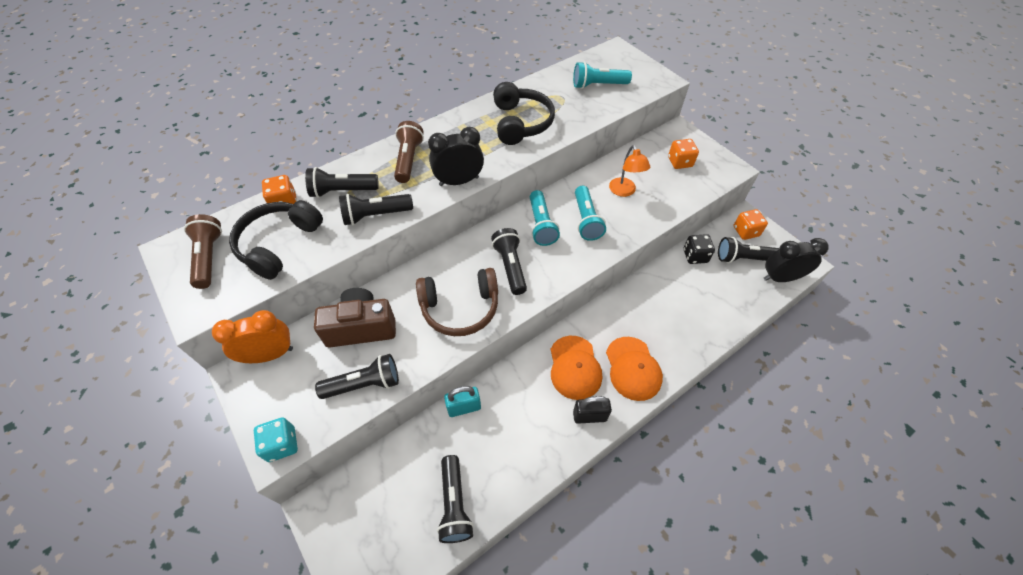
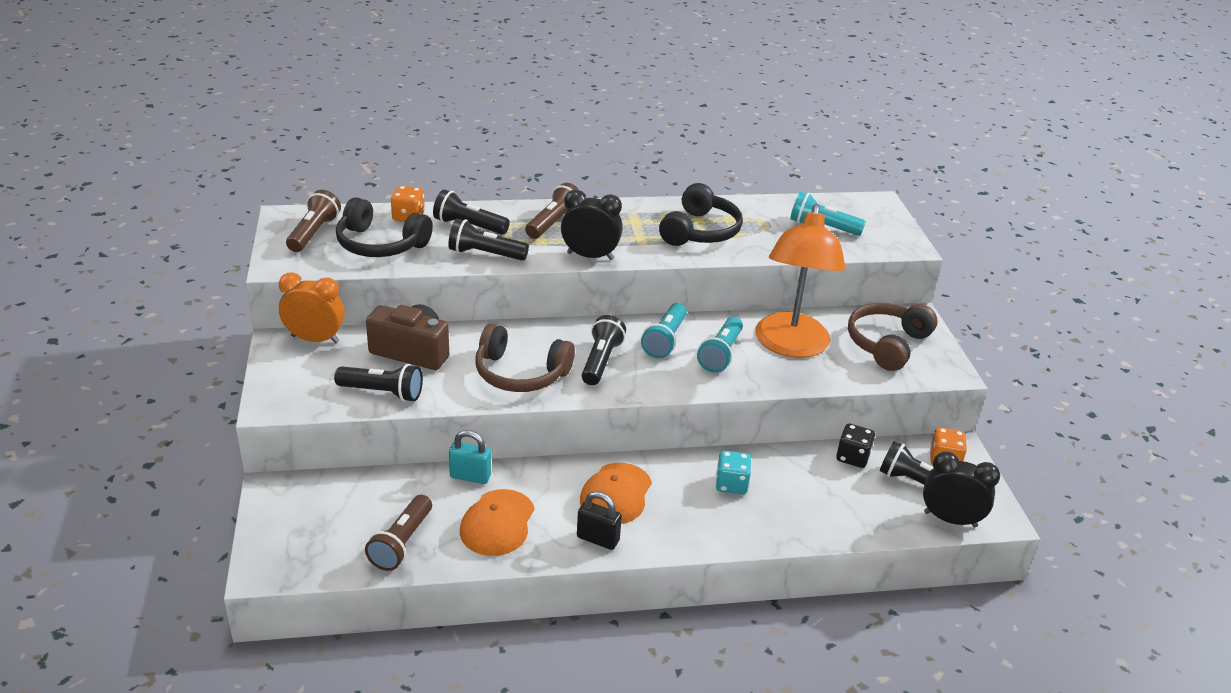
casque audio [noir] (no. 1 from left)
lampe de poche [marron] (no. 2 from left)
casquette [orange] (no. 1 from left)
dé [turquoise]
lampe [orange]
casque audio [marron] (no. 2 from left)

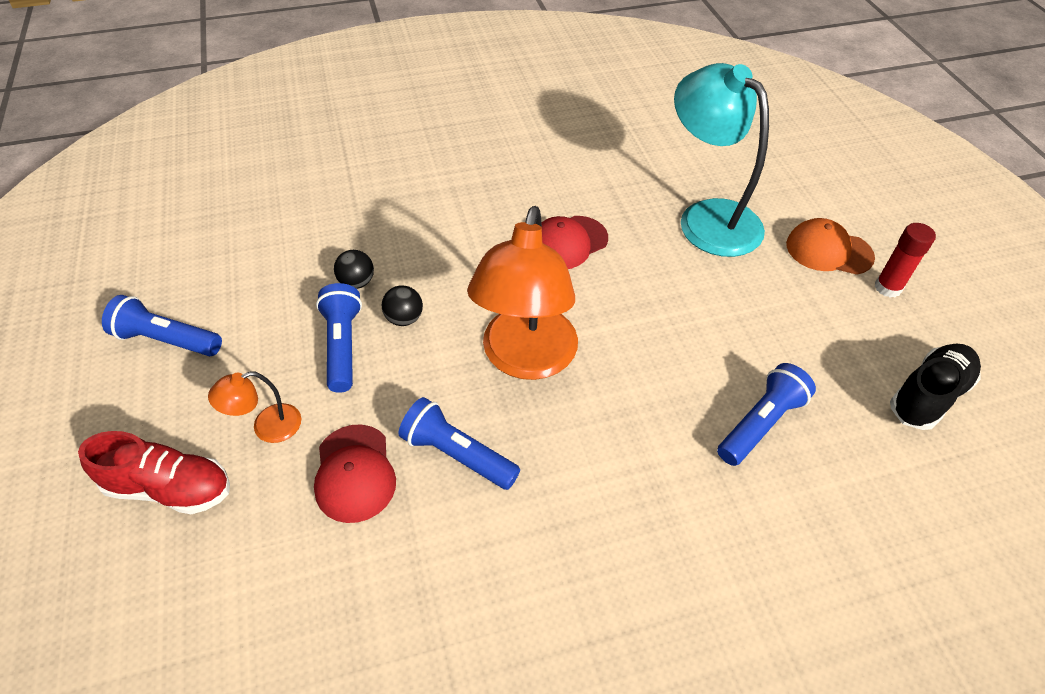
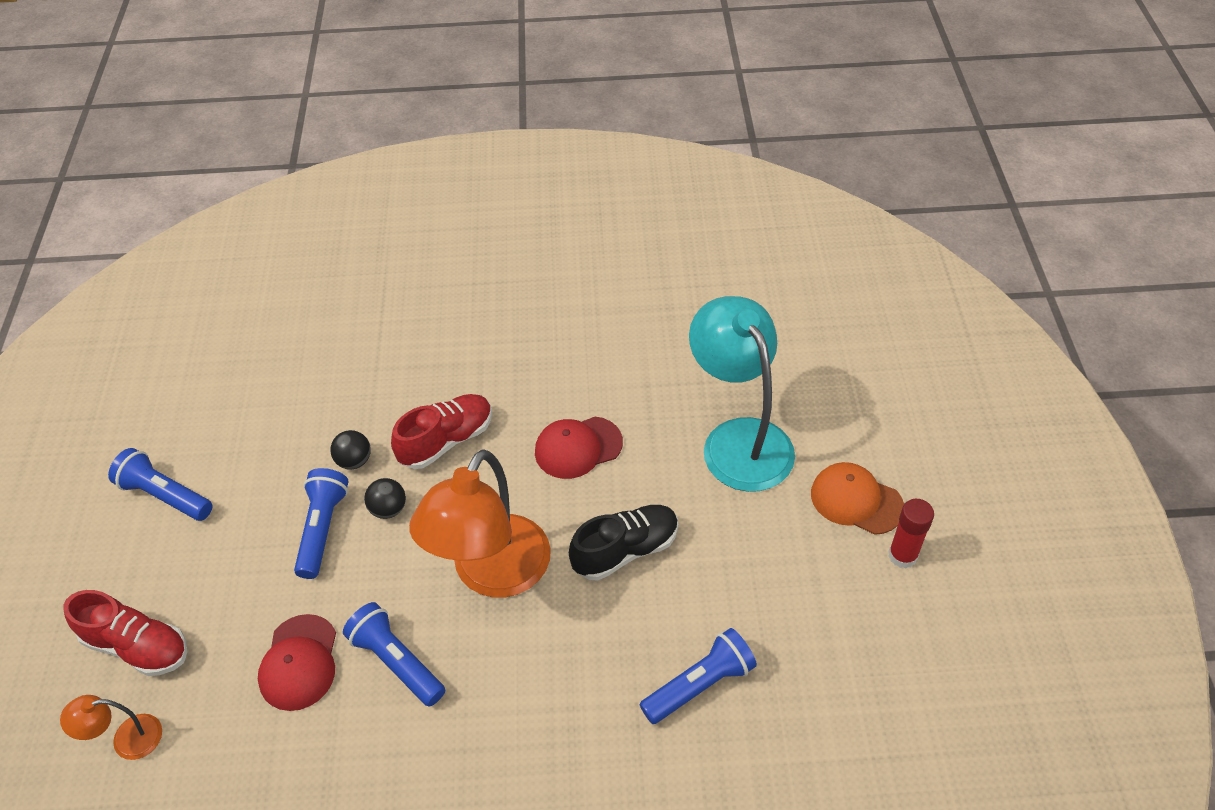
lampe [orange] (no. 1 from left)
chaussure [rouge] (no. 2 from left)
chaussure [noir]

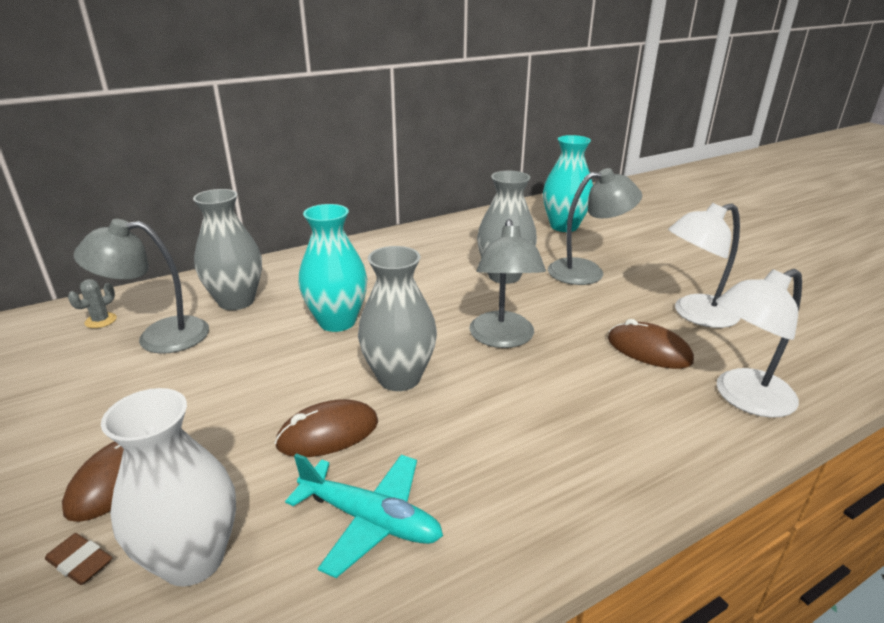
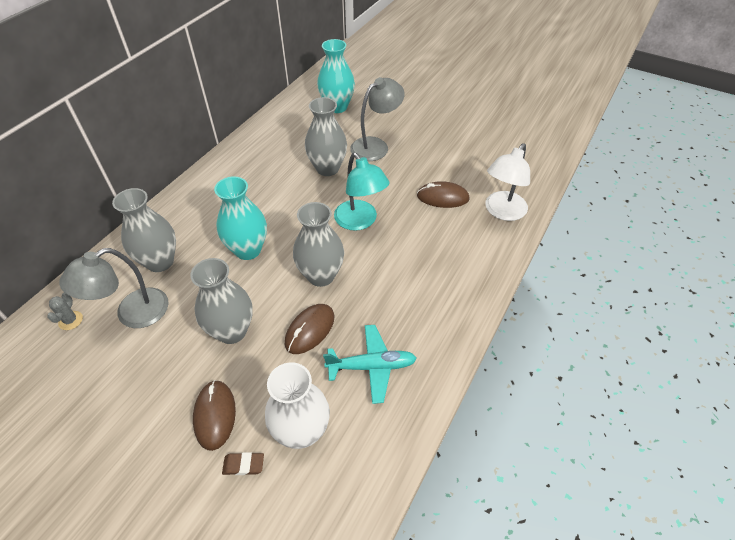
vase [gris] (no. 2 from left)
lampe [turquoise]
lampe [blanc] (no. 1 from left in the first image)

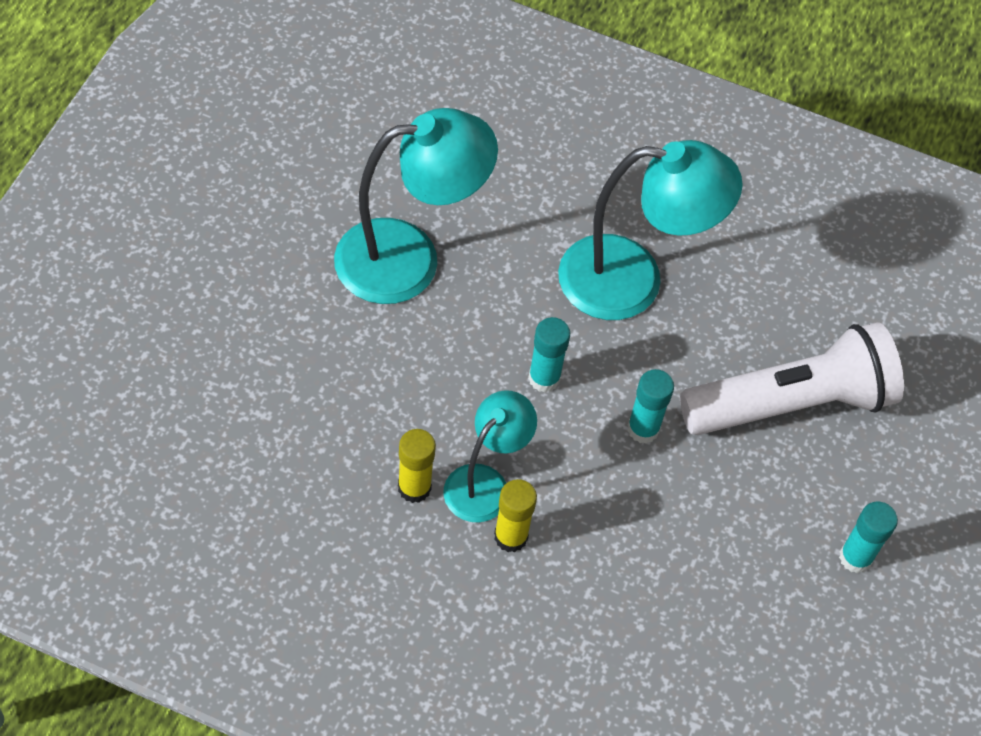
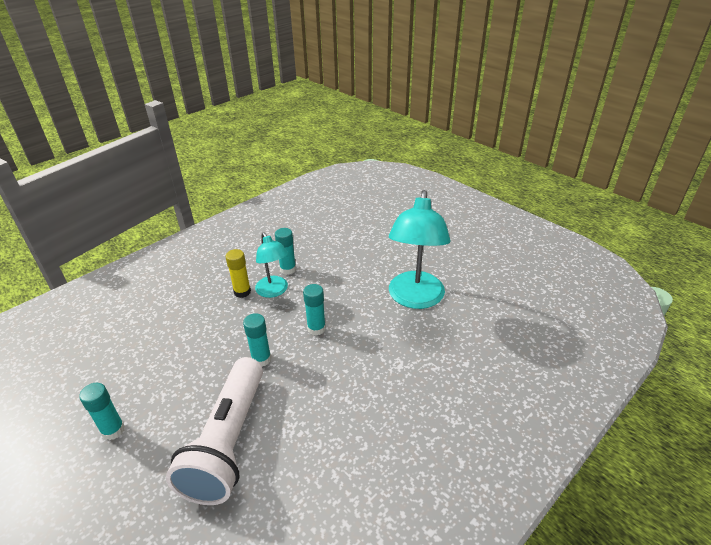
bâton de colle [turquoise] (no. 3 from left)
lampe [turquoise] (no. 3 from left in the first image)

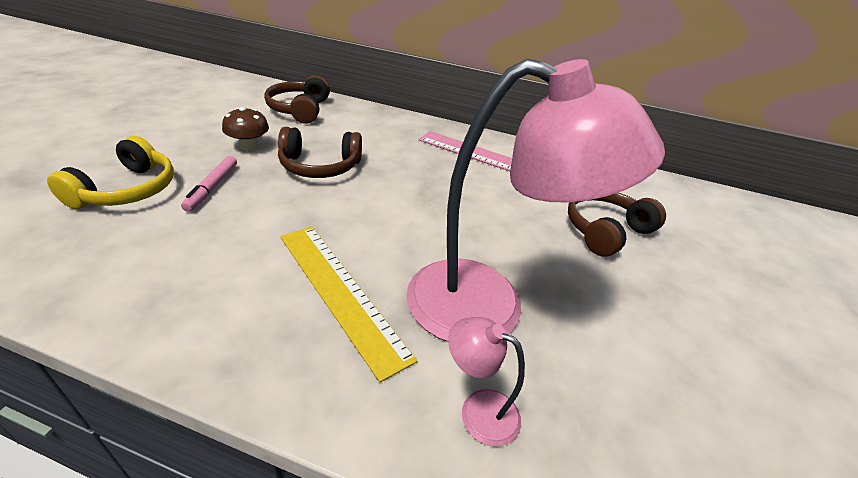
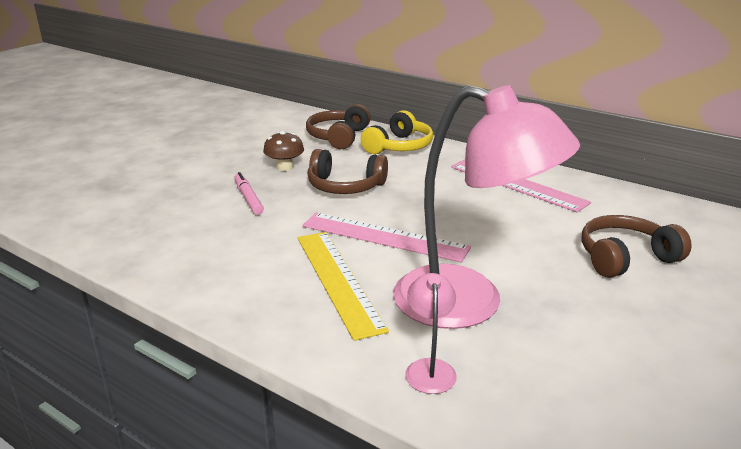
feutre [rose]
règle [rose] (no. 1 from left)
casque audio [jaune]
lampe [rose] (no. 1 from left)

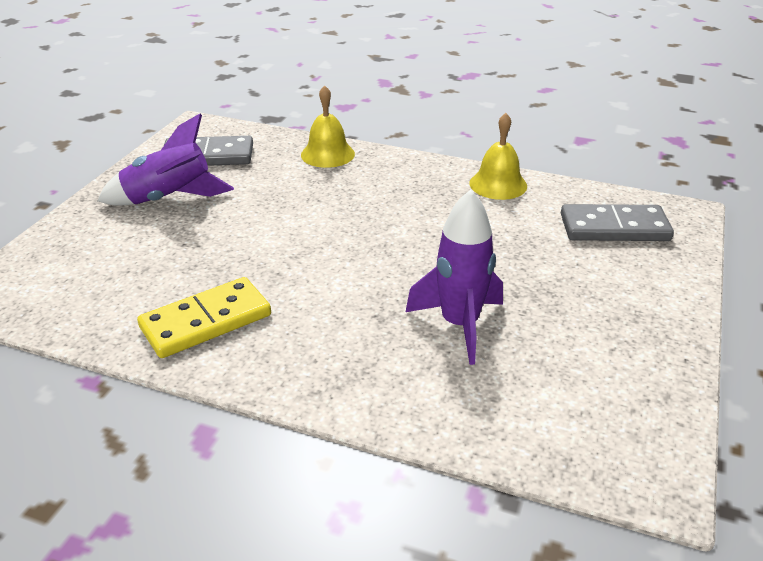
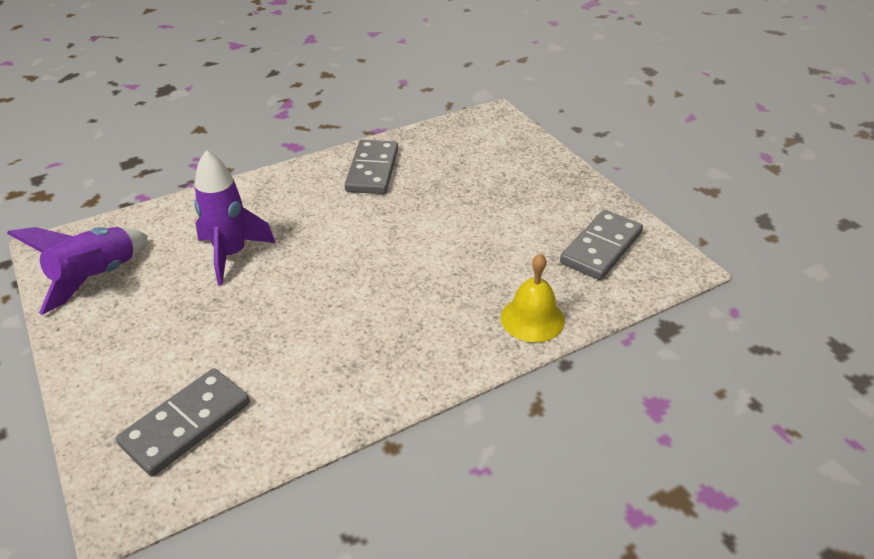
fusée [violet] (no. 1 from left)
domino [gris] (no. 2 from left)
cloche [jaune] (no. 2 from left in the first image)

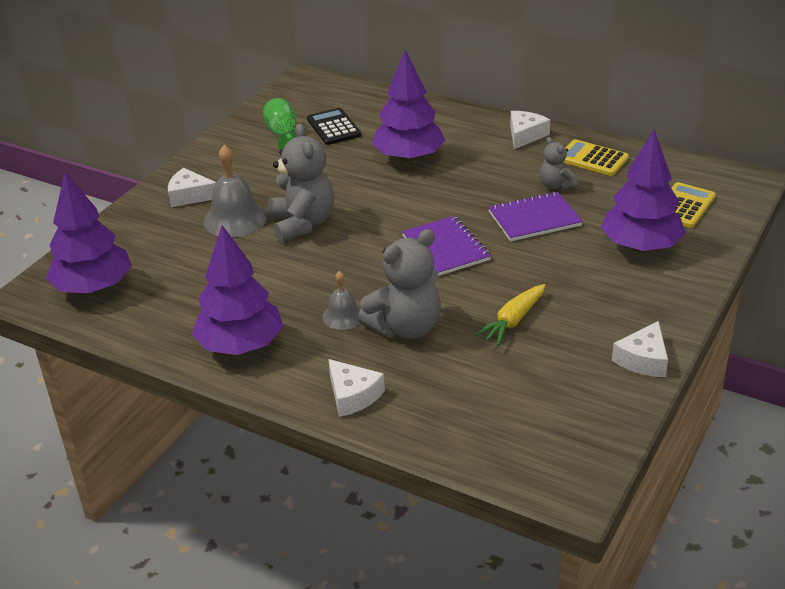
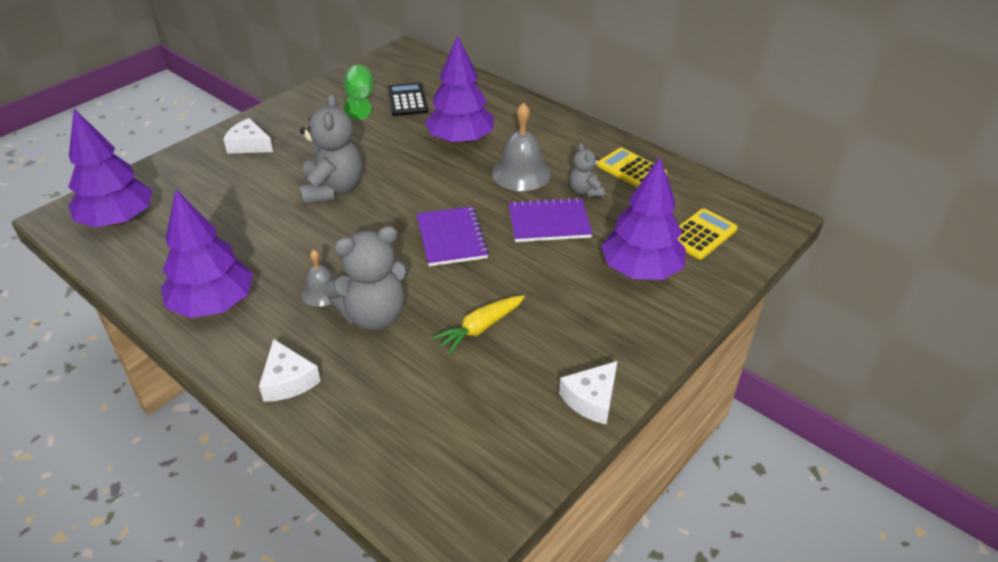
cloche [gris] (no. 2 from left)
fromage [blanc] (no. 3 from left in the first image)

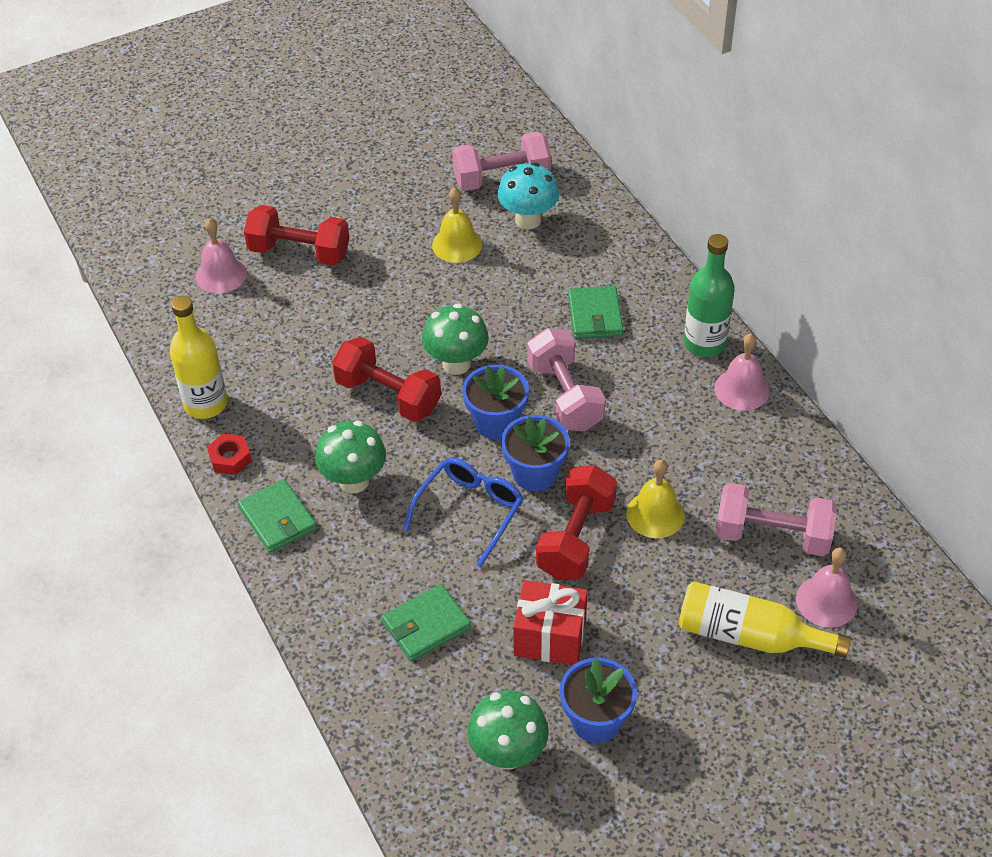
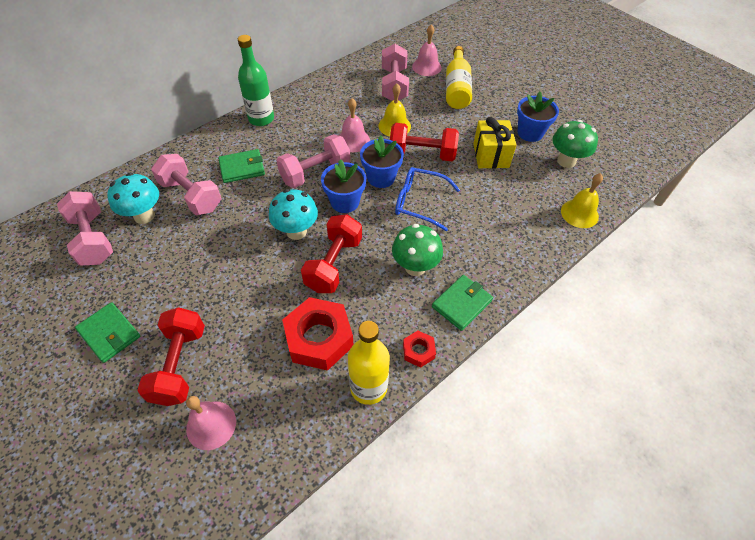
portefeuille [vert] (no. 1 from left)
haltère [rose] (no. 2 from left)
champignon [turquoise] (no. 2 from left)
écrou [rouge] (no. 1 from left)
cloche [rose] (no. 2 from left)
cadeau [jaune]
cloche [jaune] (no. 2 from left)

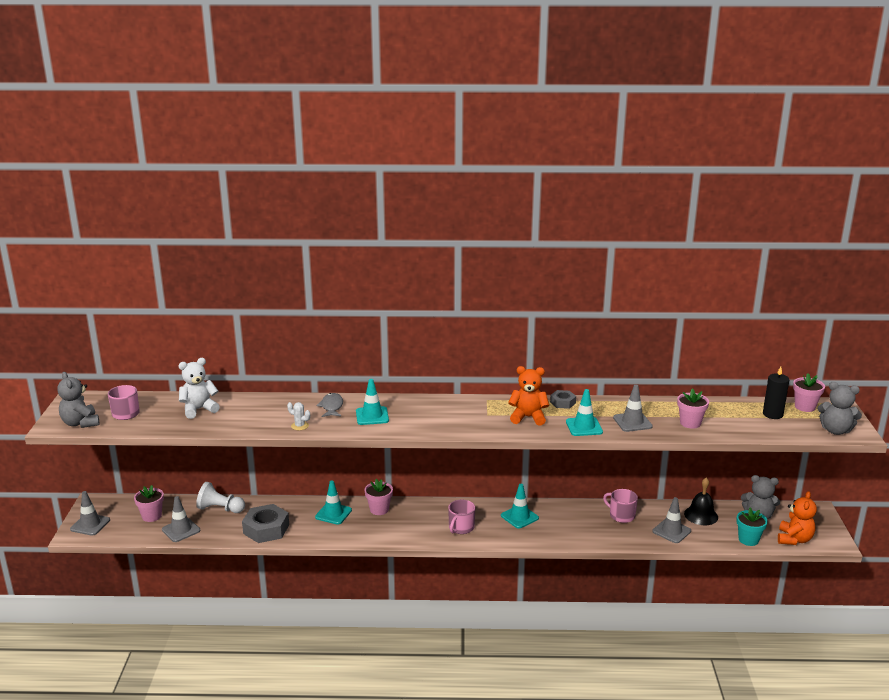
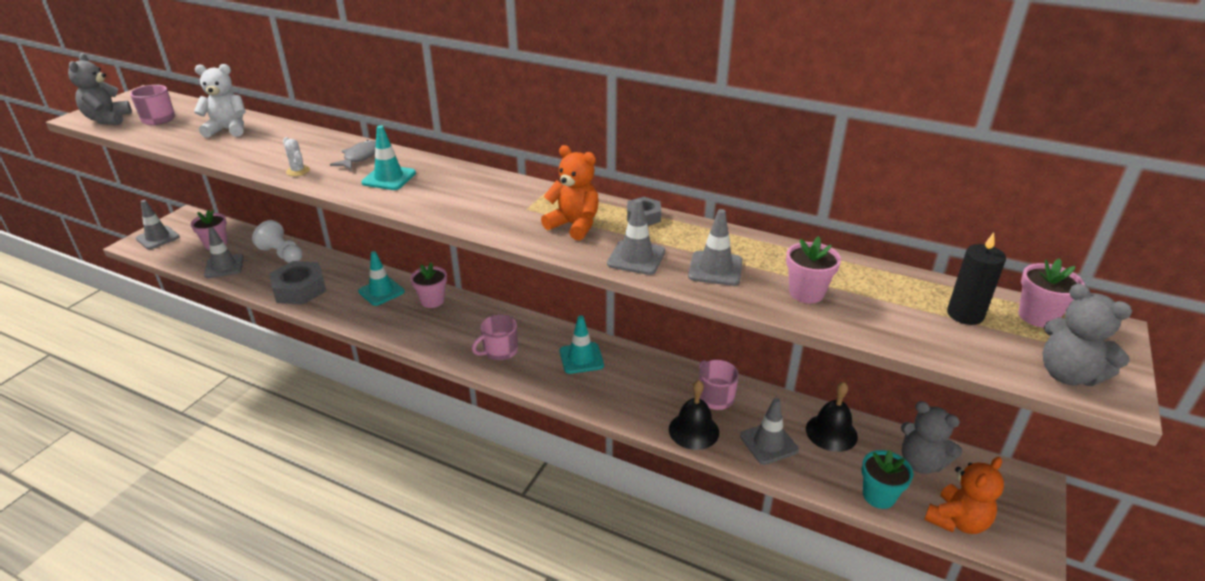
cône de chantier [gris] (no. 3 from left)
cloche [noir] (no. 1 from left)

